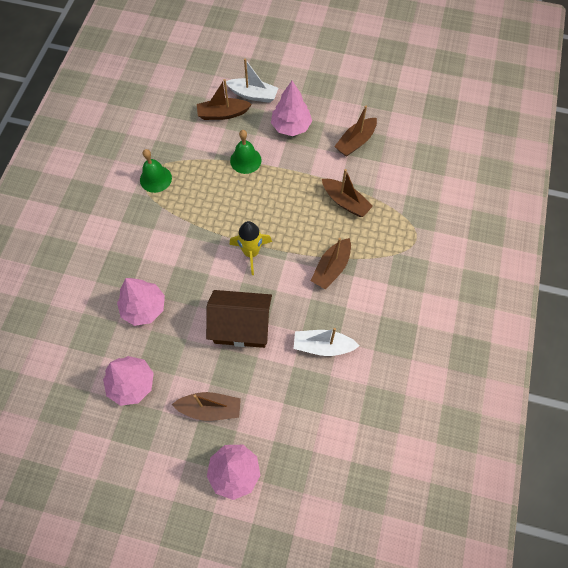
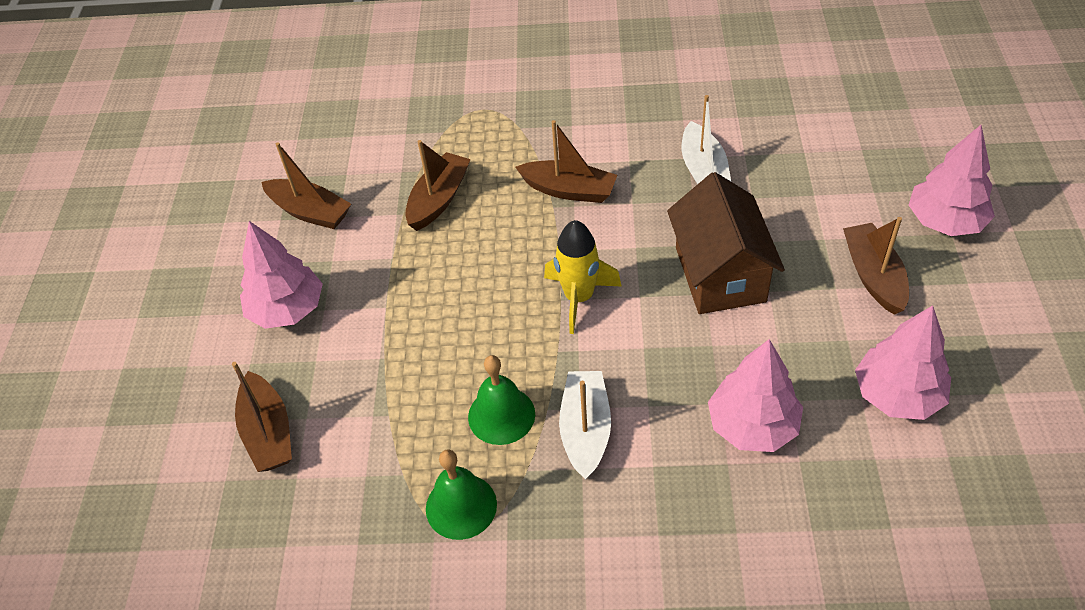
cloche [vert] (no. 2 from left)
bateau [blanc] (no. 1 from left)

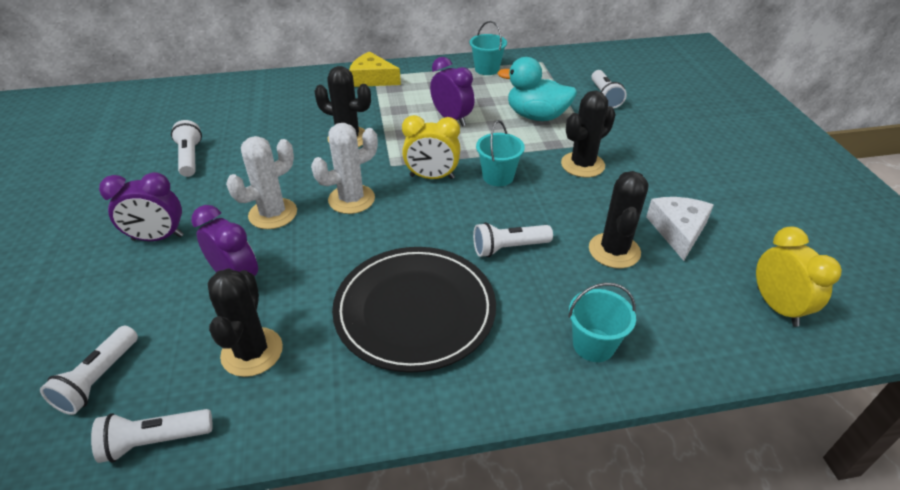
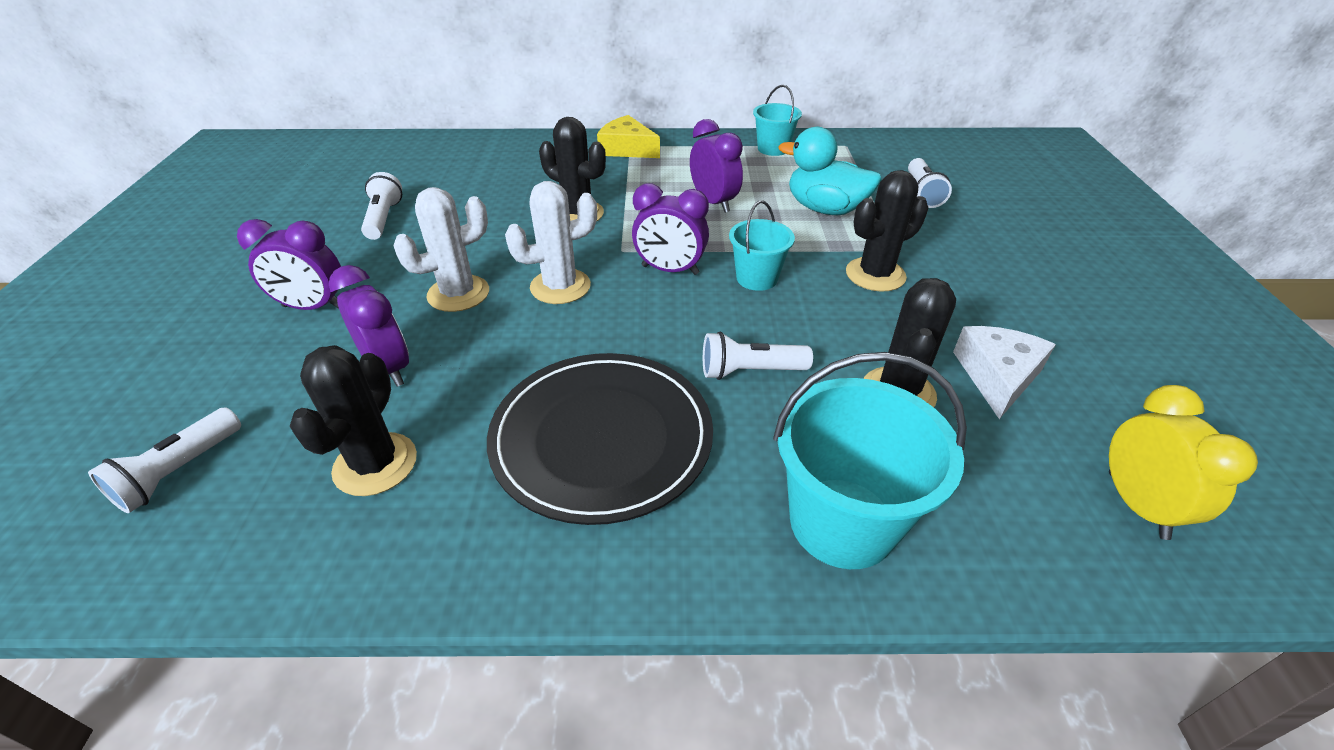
réveil [violet] (no. 3 from left)
seau [turquoise] (no. 3 from left)
lampe de poche [blanc] (no. 2 from left in the first image)

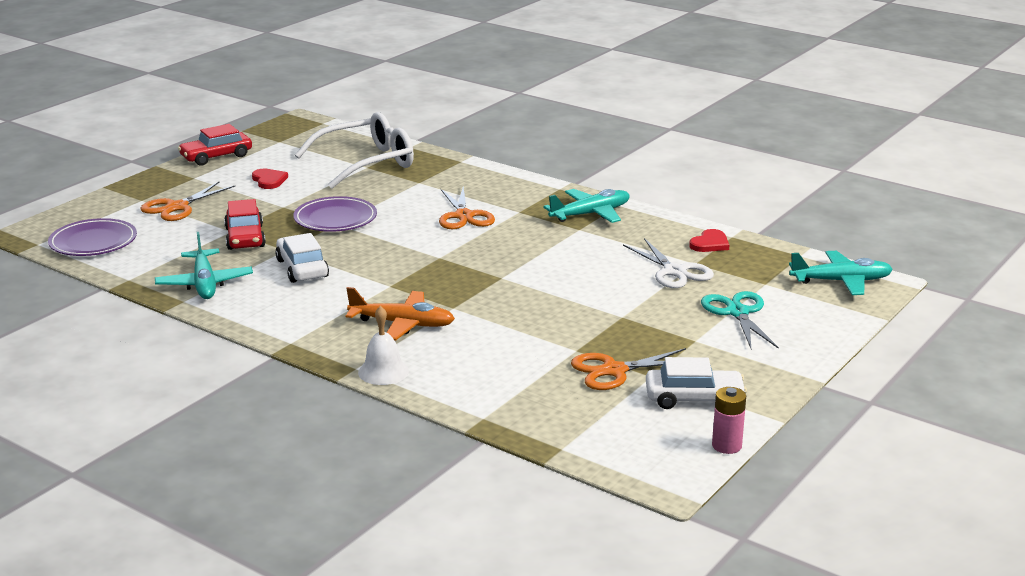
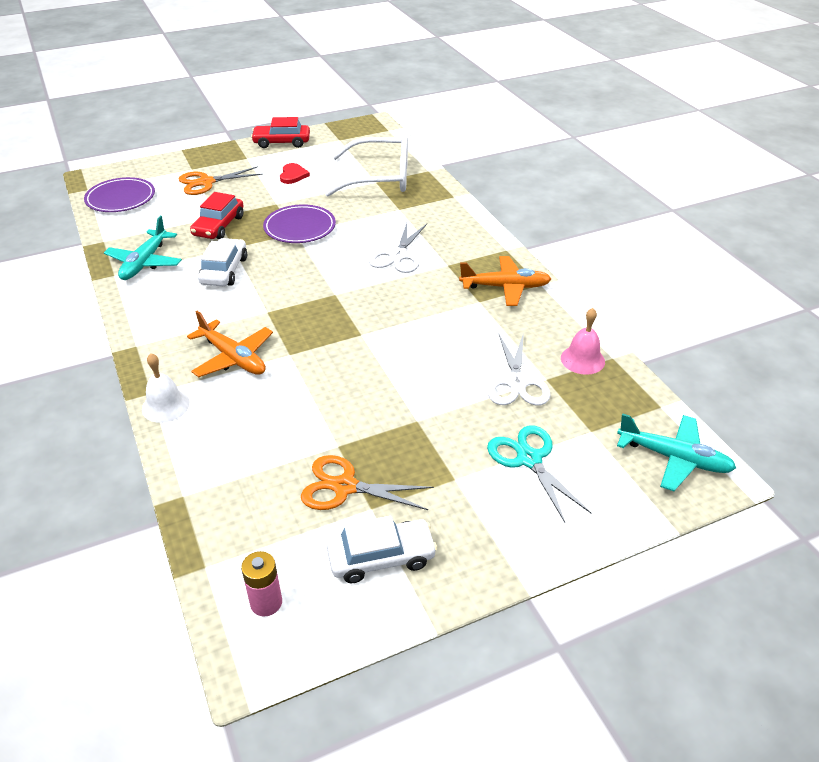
pile [rose]
voiture [blanc] (no. 2 from left)
ciseaux [blanc] (no. 1 from left)
avion [orange] (no. 2 from left)
ciseaux [turquoise]
cloche [rose]

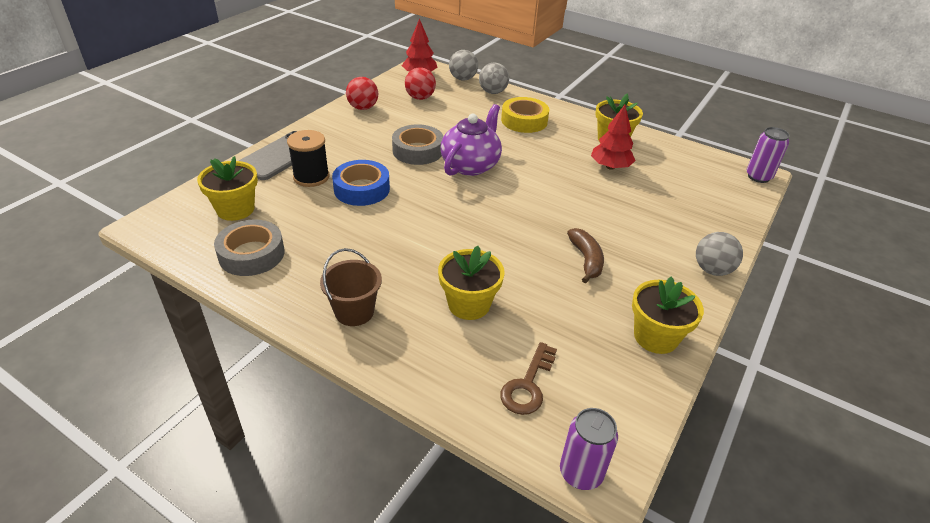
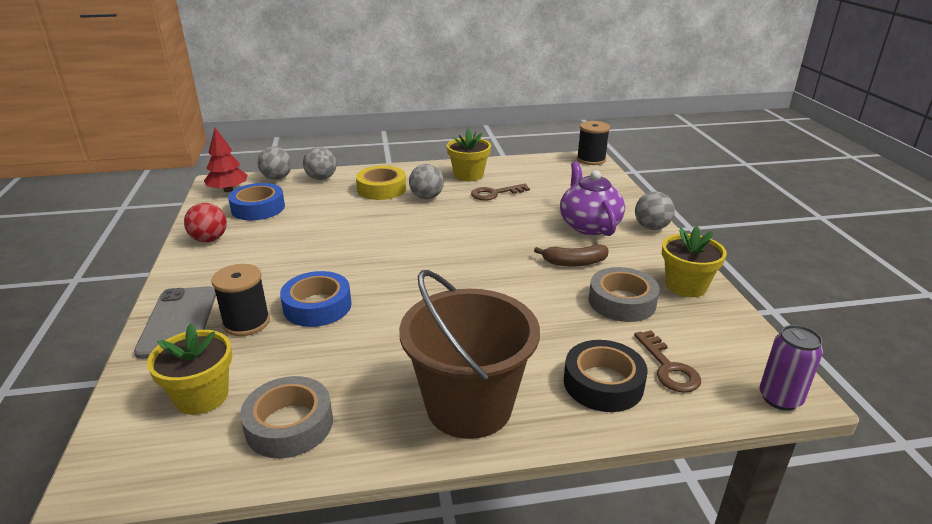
ruban adhésif [bleu] (no. 1 from left)
seau [marron]
balle [gris] (no. 3 from left)
clé [marron] (no. 1 from left)
banane [marron]
théière [violet]
ruban adhésif [noir]
bobine [noir] (no. 2 from left)
ruban adhésif [gris] (no. 2 from left)
pot de fleurs [jaune] (no. 2 from left in the first image)

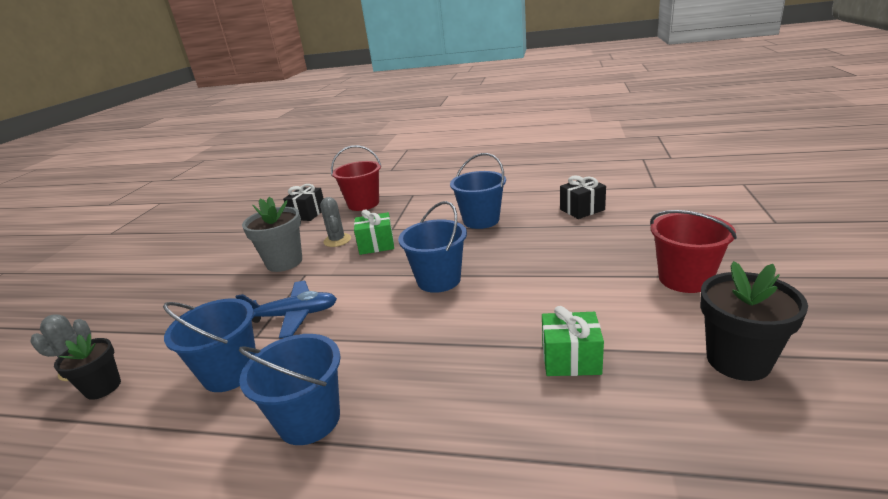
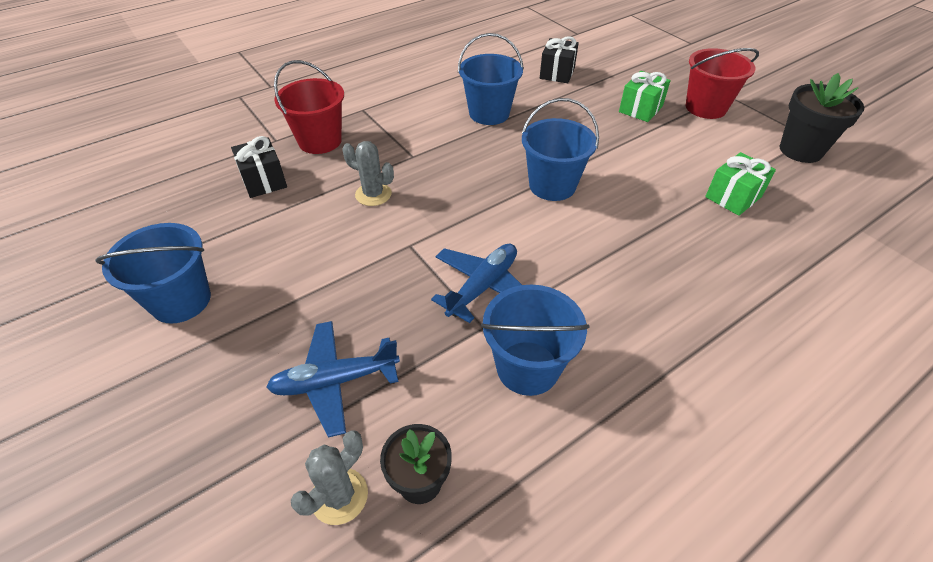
seau [bleu] (no. 1 from left)
avion [bleu] (no. 1 from left)
cadeau [vert] (no. 1 from left)
pot de fleurs [gris]

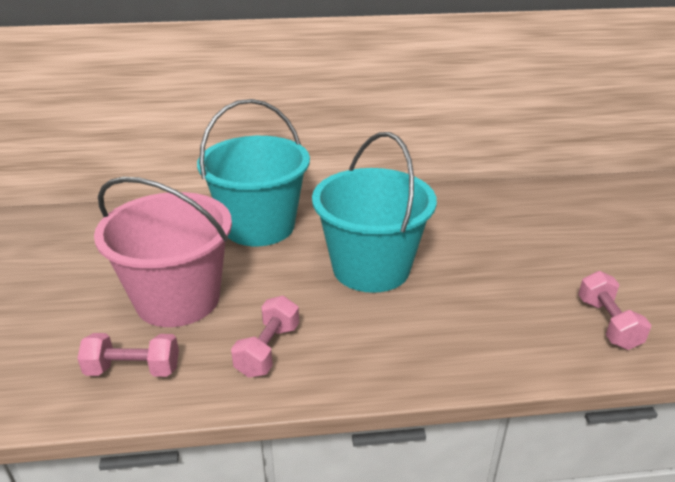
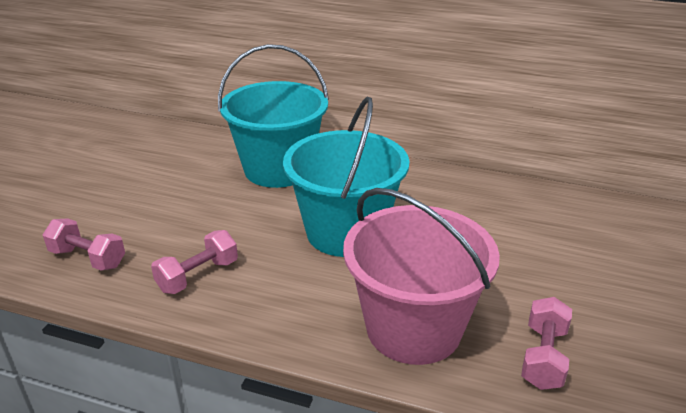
seau [rose]

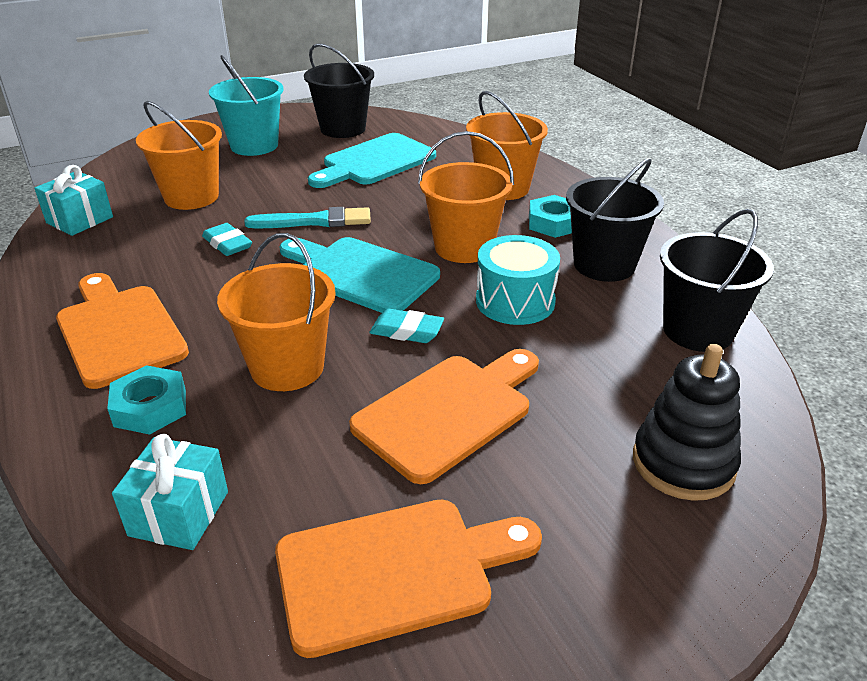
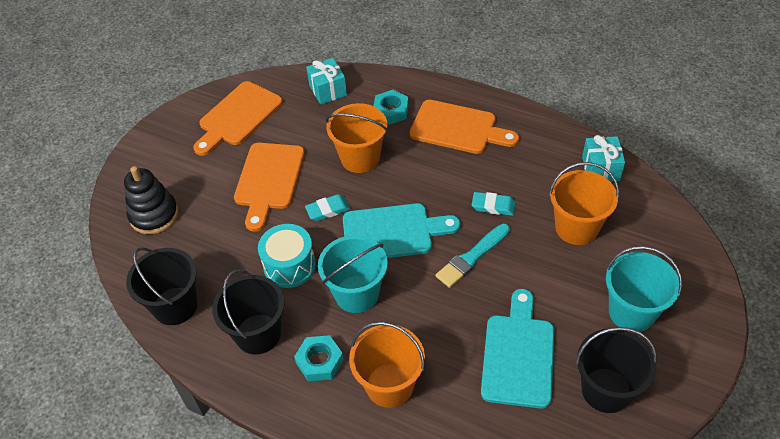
seau [turquoise] (no. 1 from left)

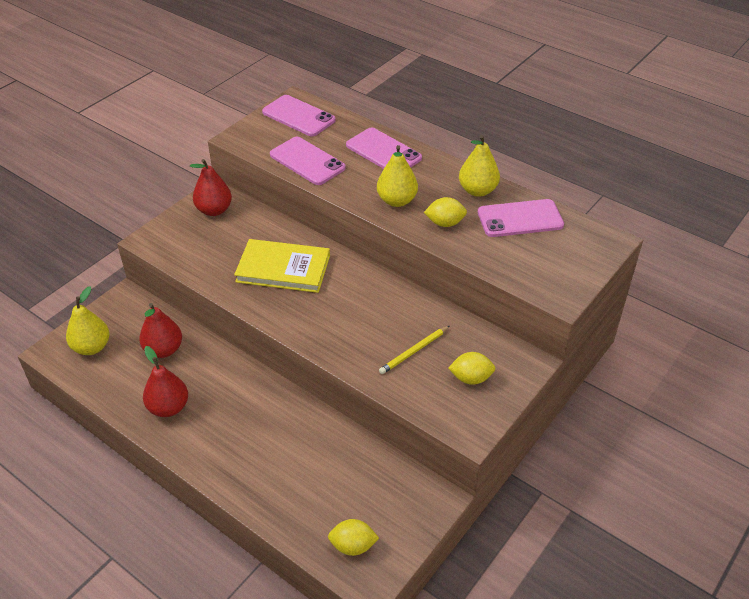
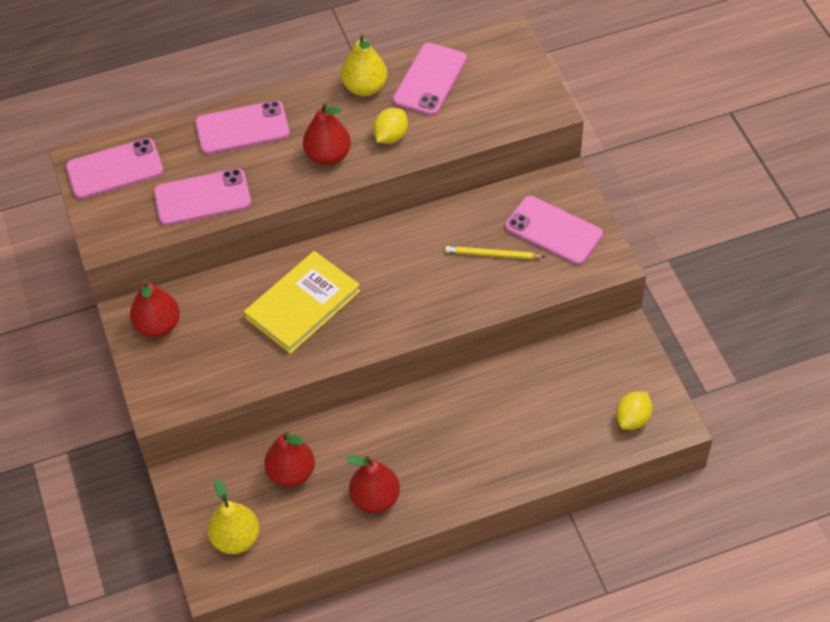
poire [rouge] (no. 3 from left)
crayon [jaune]
téléphone [rose] (no. 5 from left)

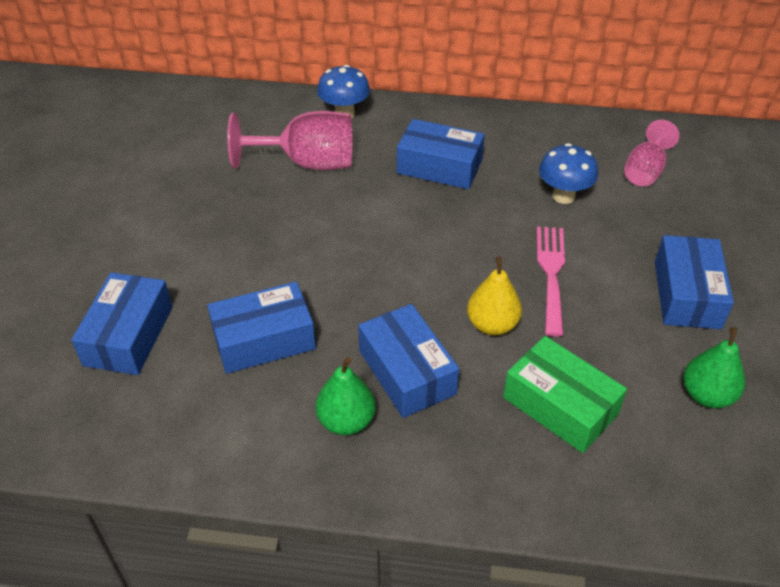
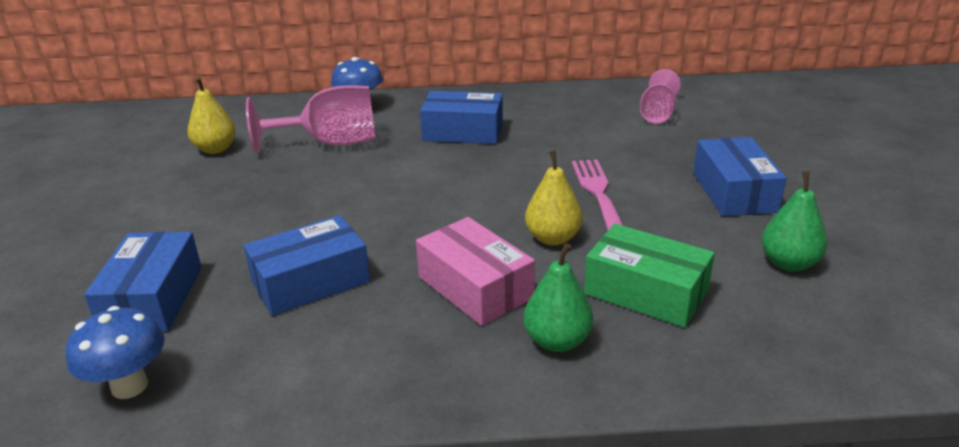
champignon [bleu] (no. 1 from left)
poire [jaune] (no. 1 from left)
boîte [rose]
poire [vert] (no. 1 from left)

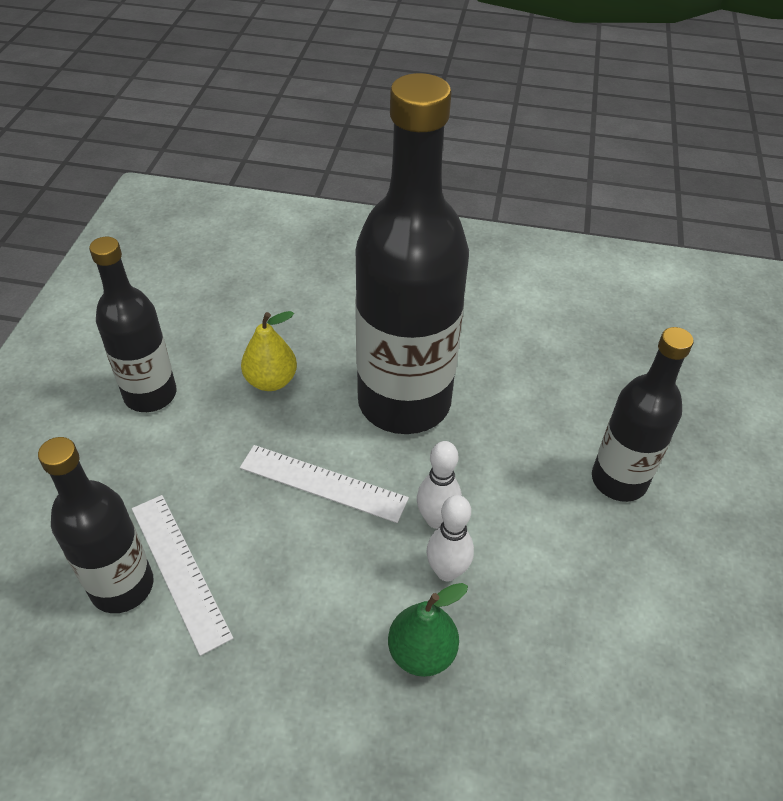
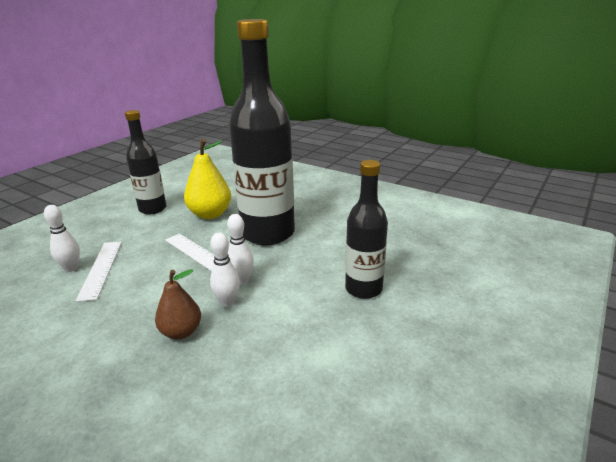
quille [blanc] (no. 1 from left)
poire [marron]
poire [jaune]

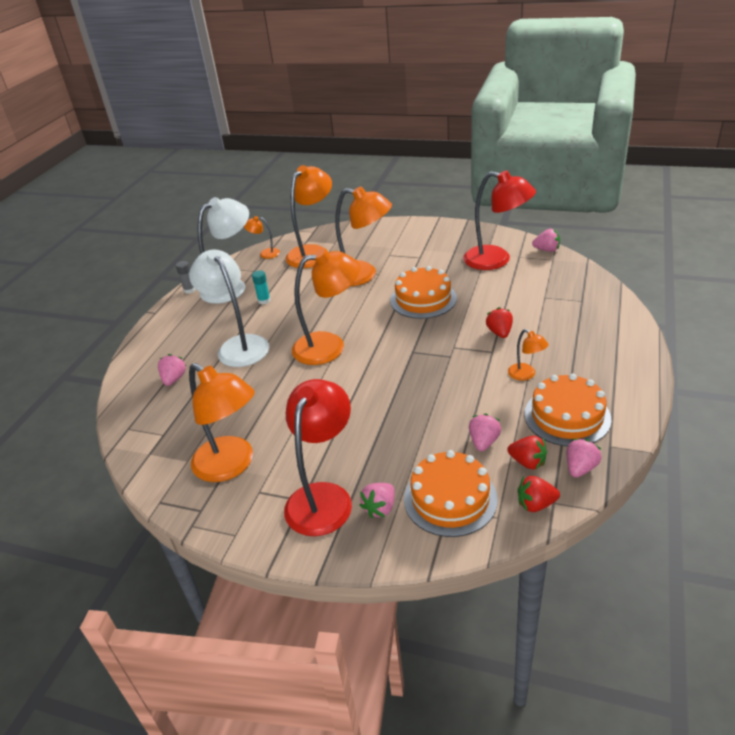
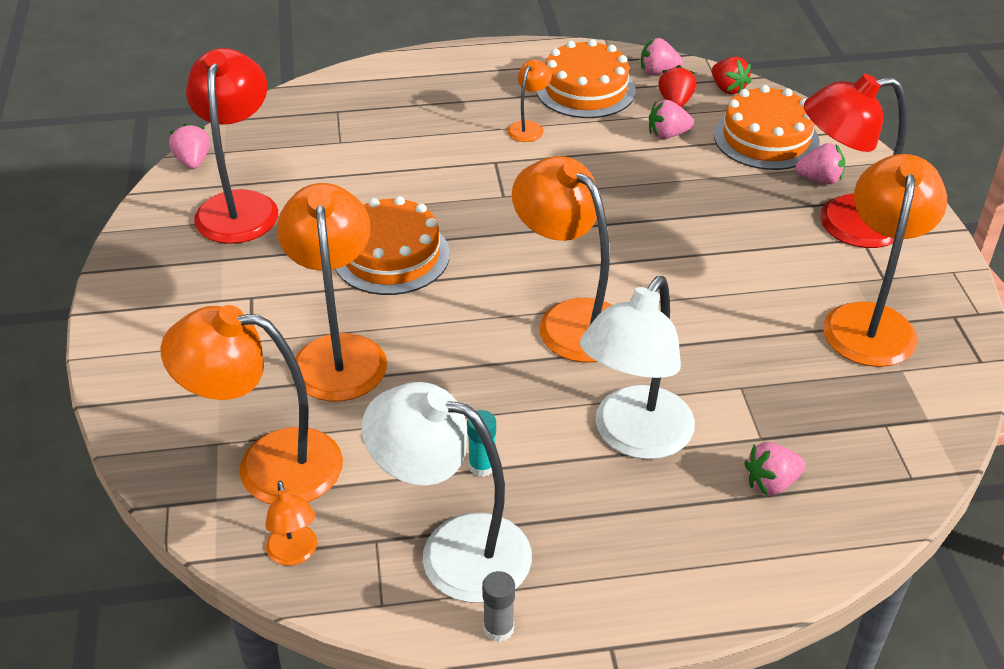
fraise [rouge] (no. 1 from left in the first image)

